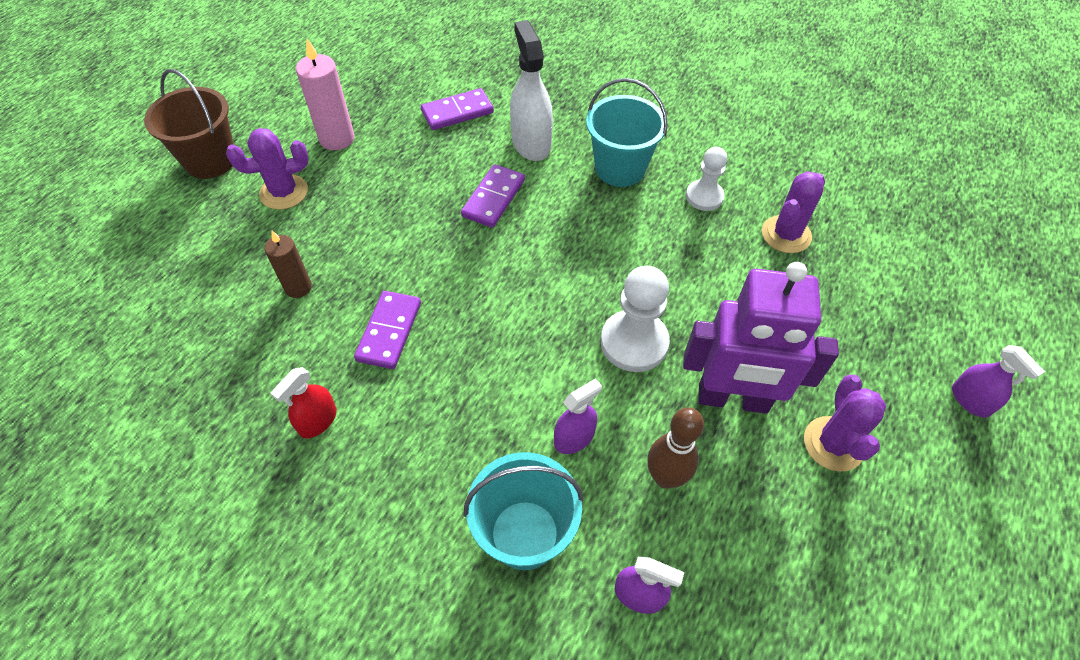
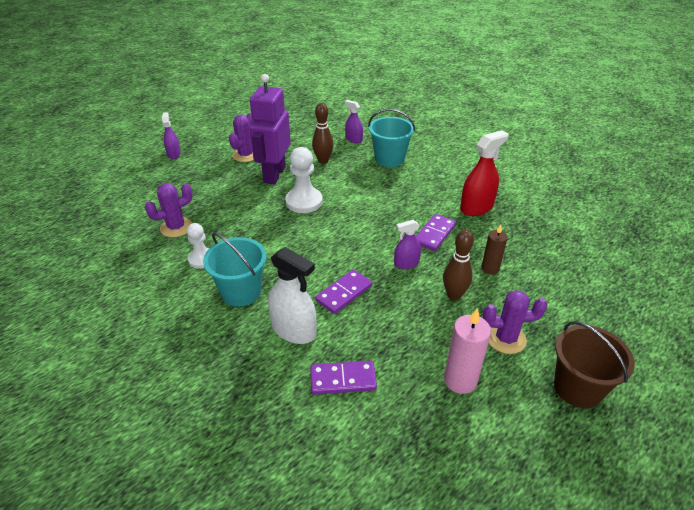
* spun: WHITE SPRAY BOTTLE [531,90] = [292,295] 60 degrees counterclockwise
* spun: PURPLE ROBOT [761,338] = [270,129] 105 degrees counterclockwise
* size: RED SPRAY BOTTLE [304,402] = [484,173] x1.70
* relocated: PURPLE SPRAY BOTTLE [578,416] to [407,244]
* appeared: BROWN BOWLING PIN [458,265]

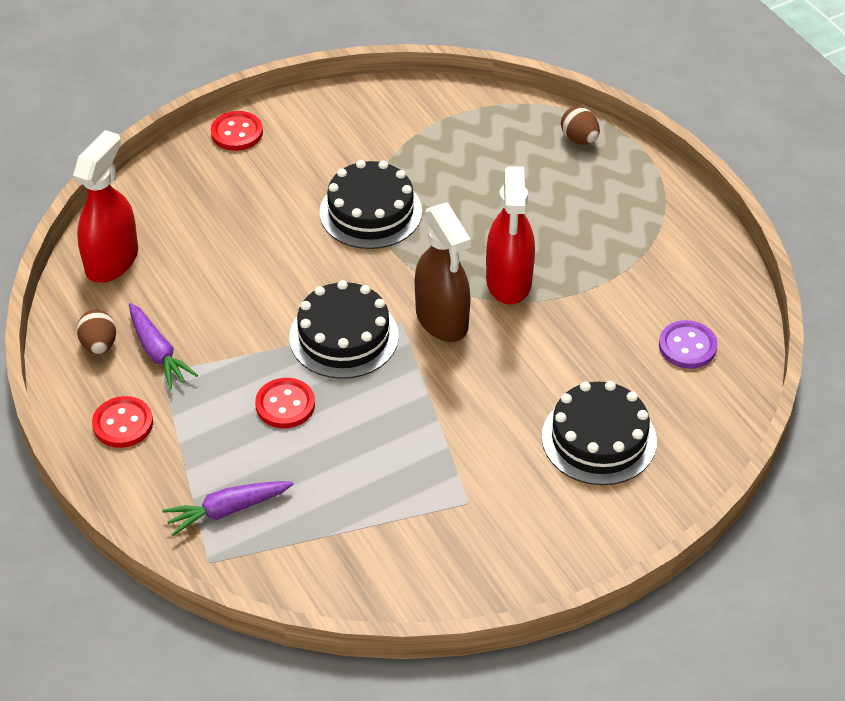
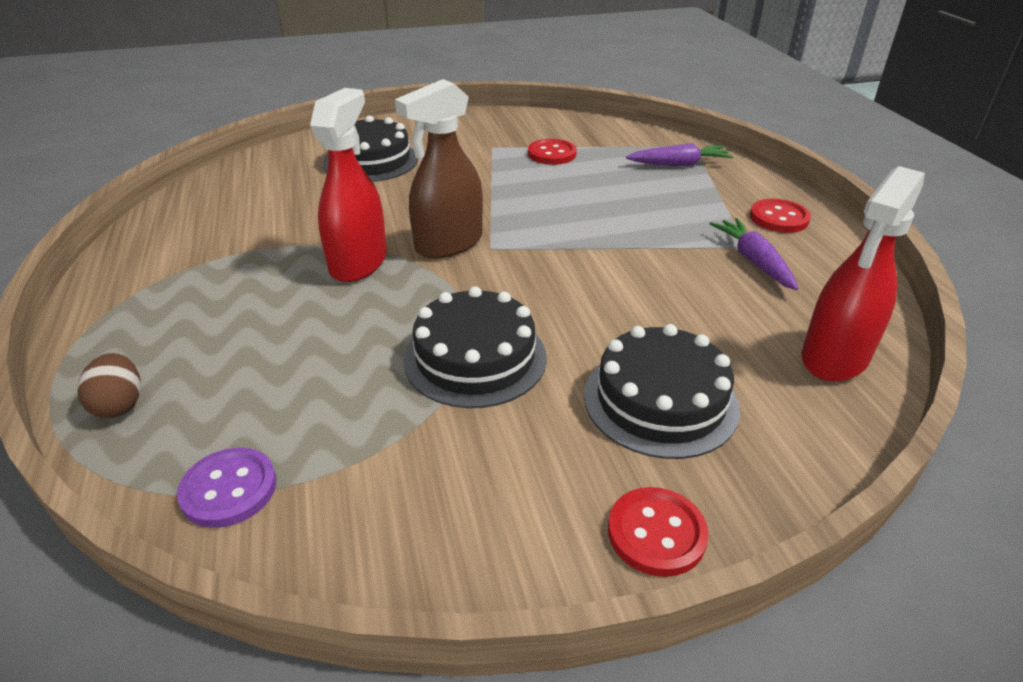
* spun: BROWN SPRAY BOTTLE [443,272] = [439,169] 120 degrees counterclockwise
* relocated: BLACK CAKE [344,329] to [662,391]
* missing: BROWN EGG [96,332]
* relocated: PURPLE BUTTON [688,344] to [226,488]
* relocated: RED BUTTON [285,403] to [552,152]

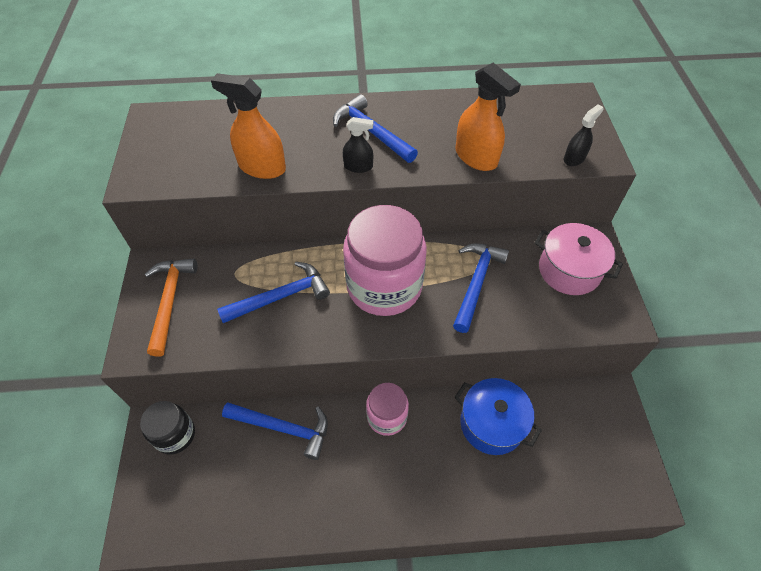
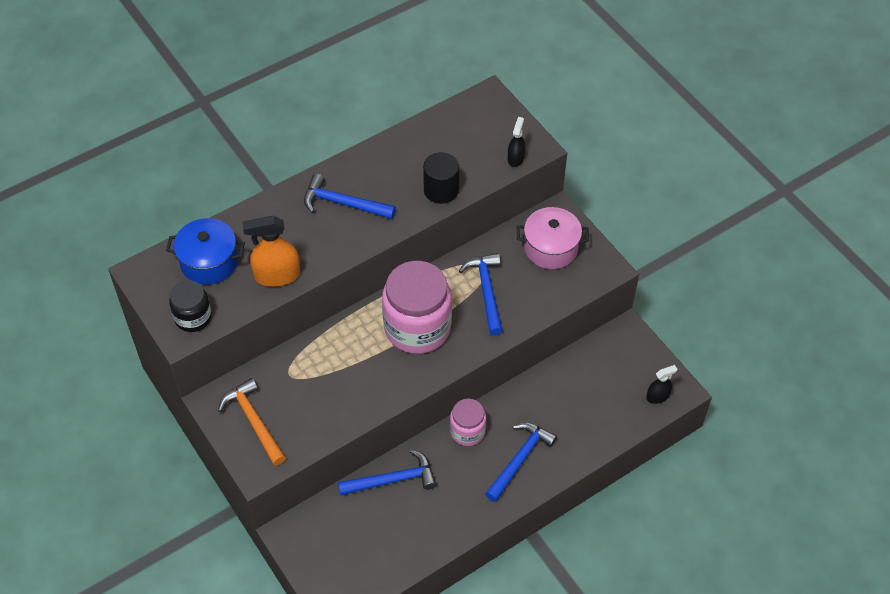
* exchanged: ORANGE SPRAY BOTTLE [488,117] to BLACK CYLINDER [441,178]
* relocated: BLACK SPRAY BOTTLE [358,145] to [661,384]
* relocated: BLUE HAMMER [273,292] to [521,462]
* relocated: BLUE POT [498,416] to [205,251]
* relocated: BLACK JAR [167,427] to [190,306]

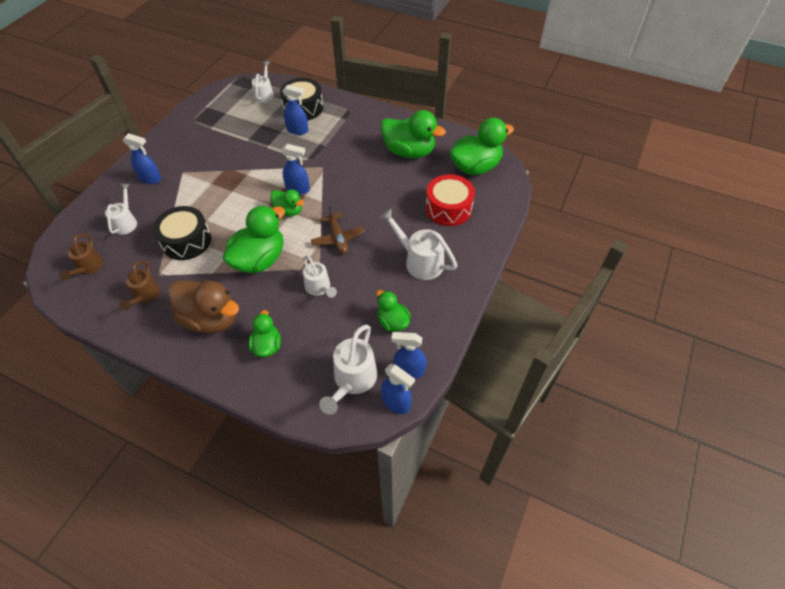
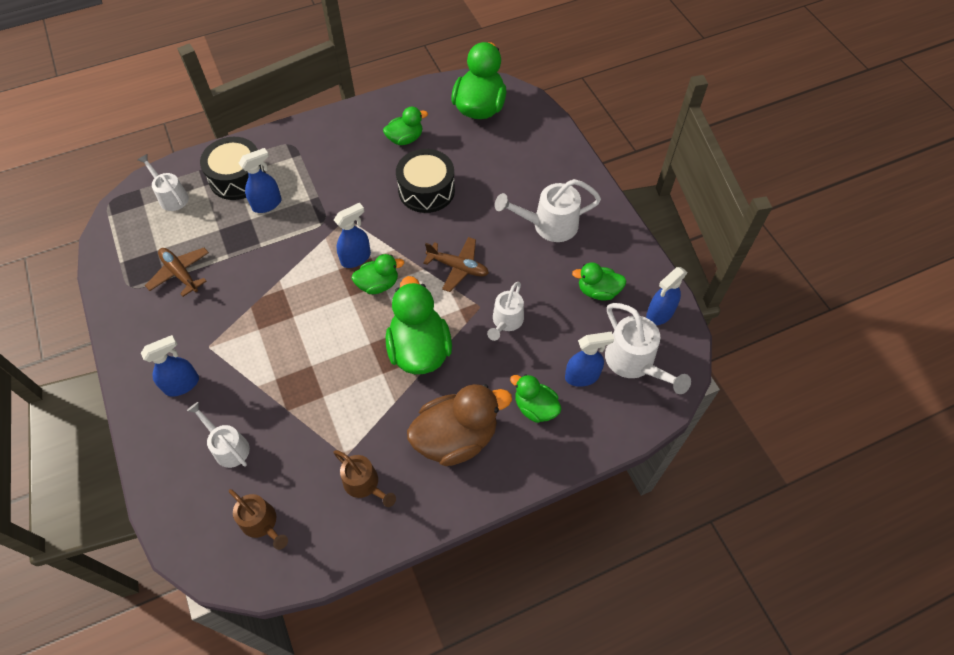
* size: GREEN DUCK [413,134] = [405,126] x0.57
* missing: RED DRUM [450,200]
* relocated: BLACK DRUM [182,233] to [425,181]
* spun: WHITE WATERING CAN [320,277] = [505,311] 105 degrees clockwise
* relocated: BLUE SPRAY BOTTLE [398,389] to [589,359]
* appeared: BROWN PLANE [177,272]

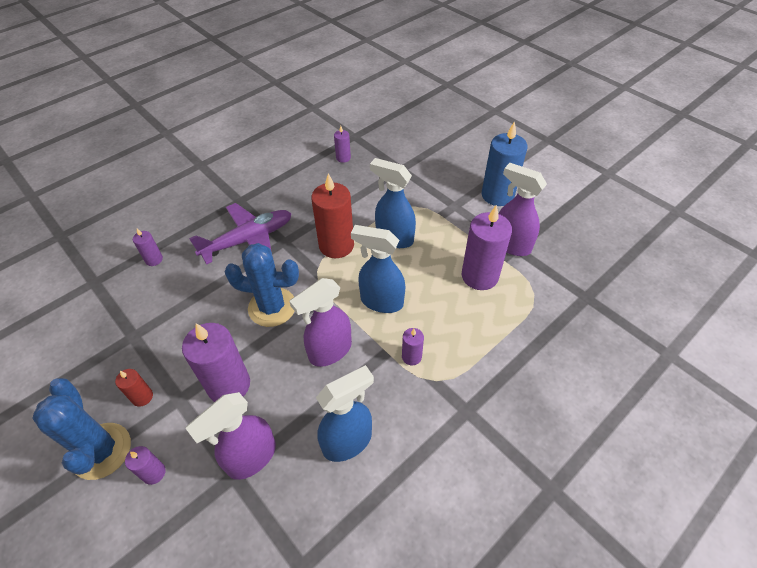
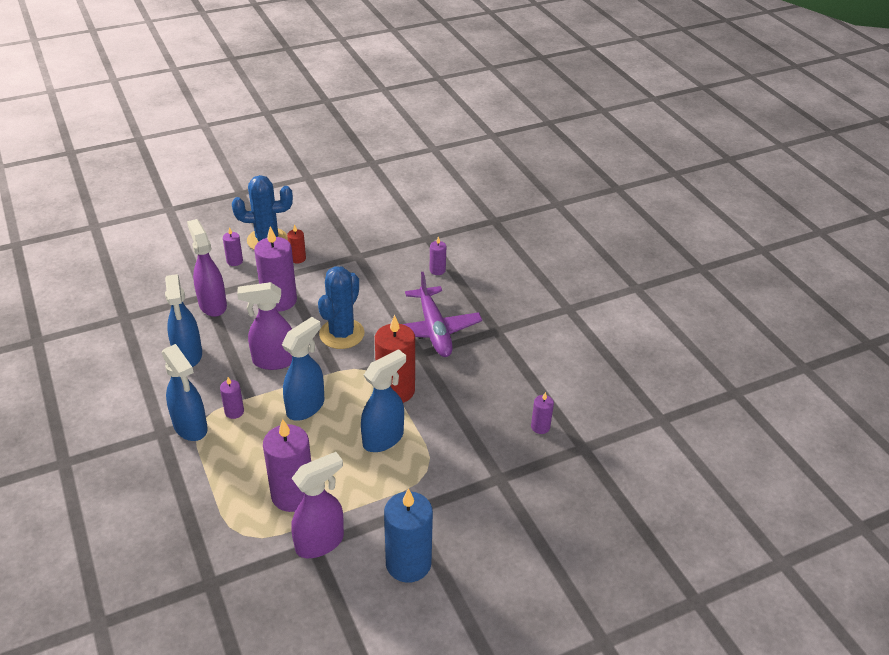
* spun: PURPLE SPRAY BOTTLE [320,322] = [264,326] 75 degrees counterclockwise
* appeared: BLUE SPRAY BOTTLE [185,392]

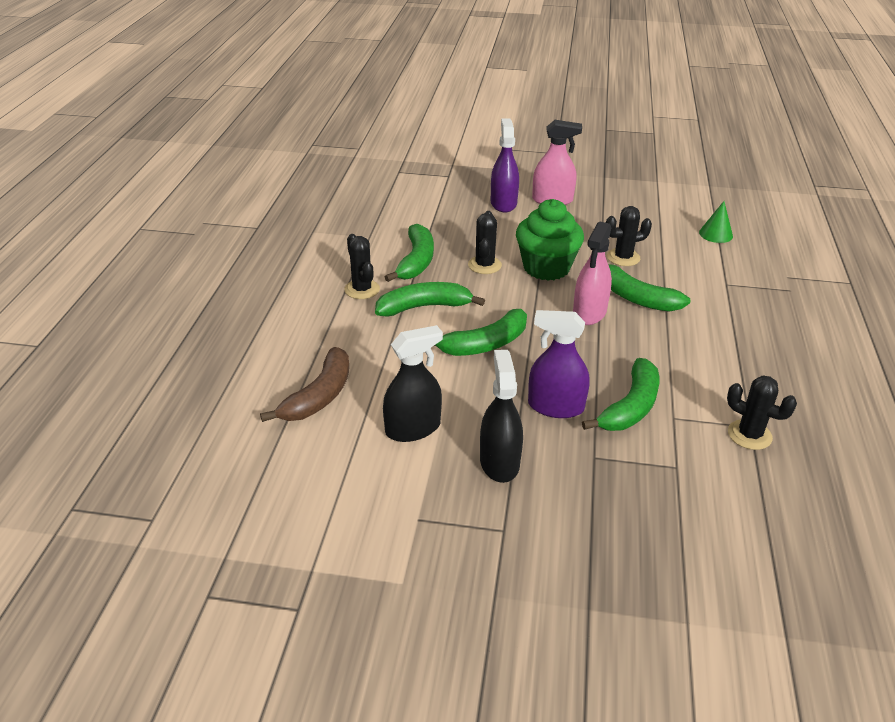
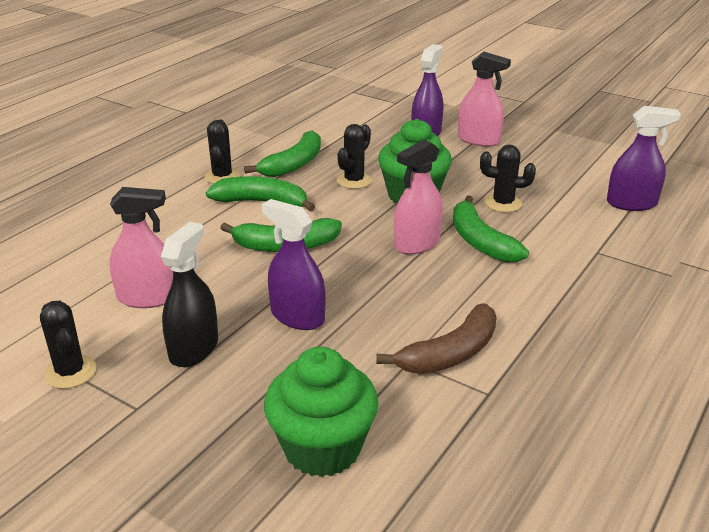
* exchanged: GREEN CONE [716,222] to PURPLE SPRAY BOTTLE [644,158]
* colour: BLACK SPRAY BOTTLE [413,383] to PINK SPRAY BOTTLE [141,247]
* relocated: BROWN BANANA [304,384] to [436,338]
* missing: GREEN BANANA [620,394]
* relocated: BLACK CACTUS [762,412] to [68,345]
* appeared: GREEN CUPCAKE [321,411]

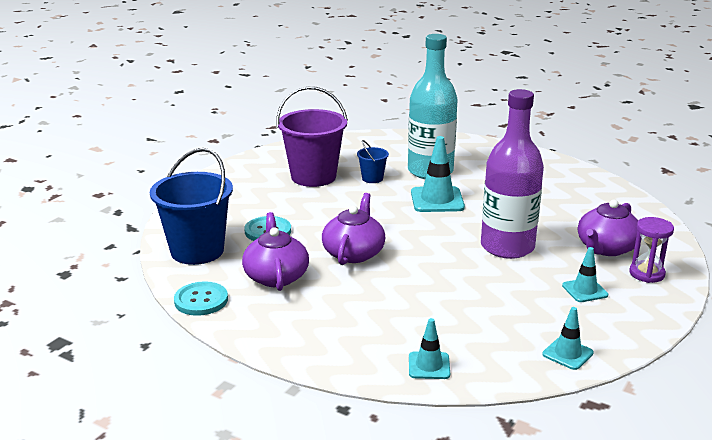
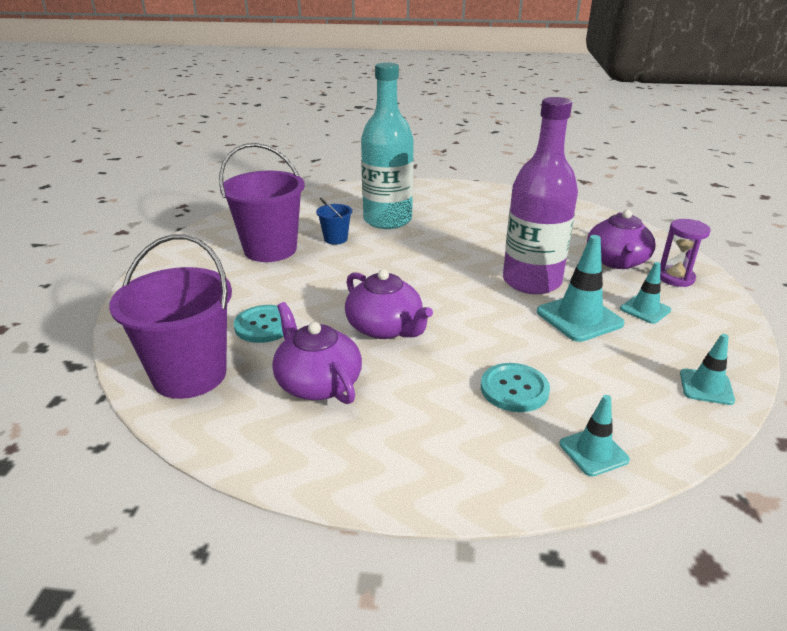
* relocated: TURQUOISE TRAFFIC CONE [438,174] to [580,288]
* colour: BLUE BUCKET [191,206] to PURPLE BUCKET [170,317]
* spun: PURPLE TEAPOT [353,229] = [389,304] 150 degrees clockwise
* relocated: TURQUOISE BUTTON [201,298] to [515,387]

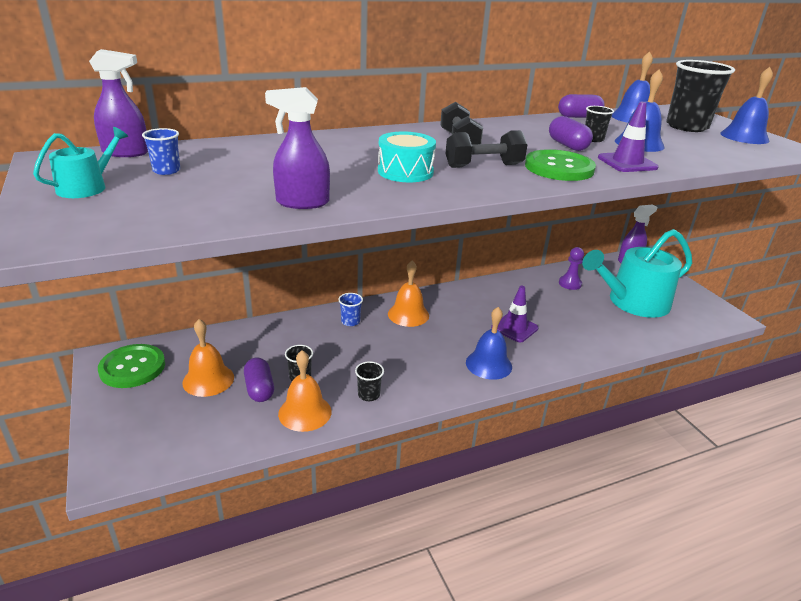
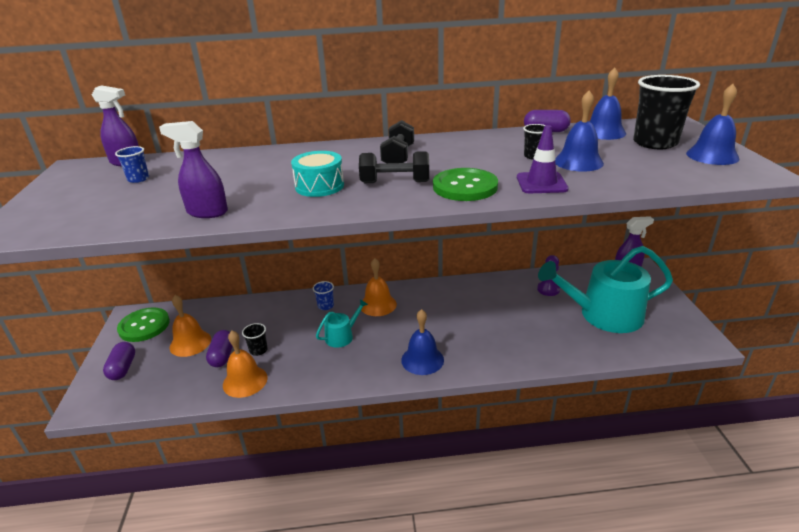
* relocated: PURPLE CAPSULE [571,133] to [119,361]
* relocated: TURQUOISE WATERING CAN [80,162] to [342,323]
* missing: PURPLE TRAFFIC CONE [515,314]
* missing: BLACK CUP [369,381]

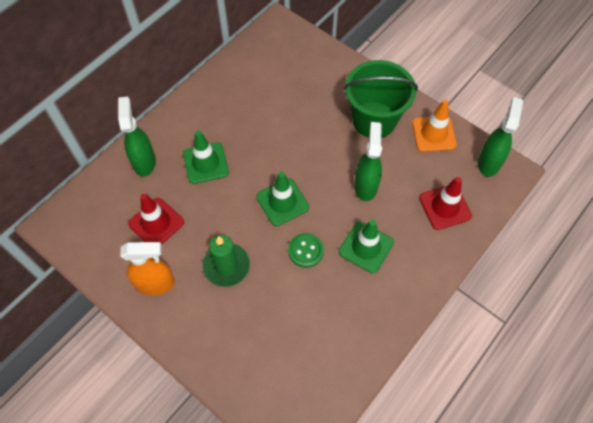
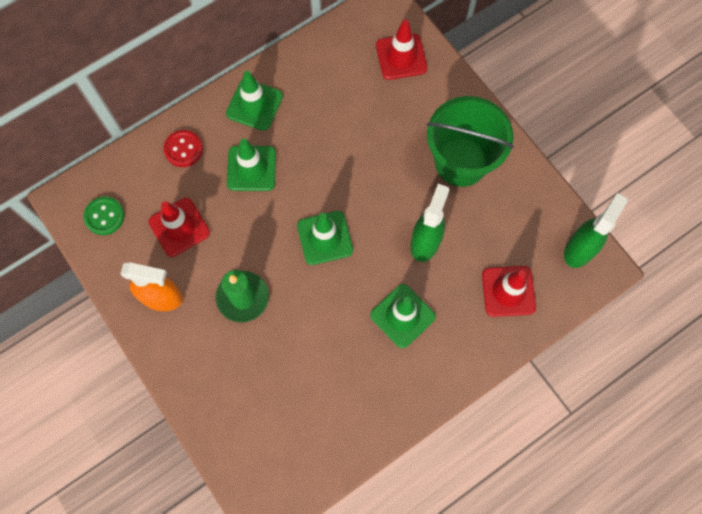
* exchanged: GREEN SPRAY BOTTLE [137,136] to RED BUTTON [183,148]
* missing: ORANGE TRAFFIC CONE [434,126]
* relocated: GREEN BUTTON [306,250] to [103,216]
* appeared: RED TRAFFIC CONE [401,50]
* appeared: GREEN TRAFFIC CONE [254,101]

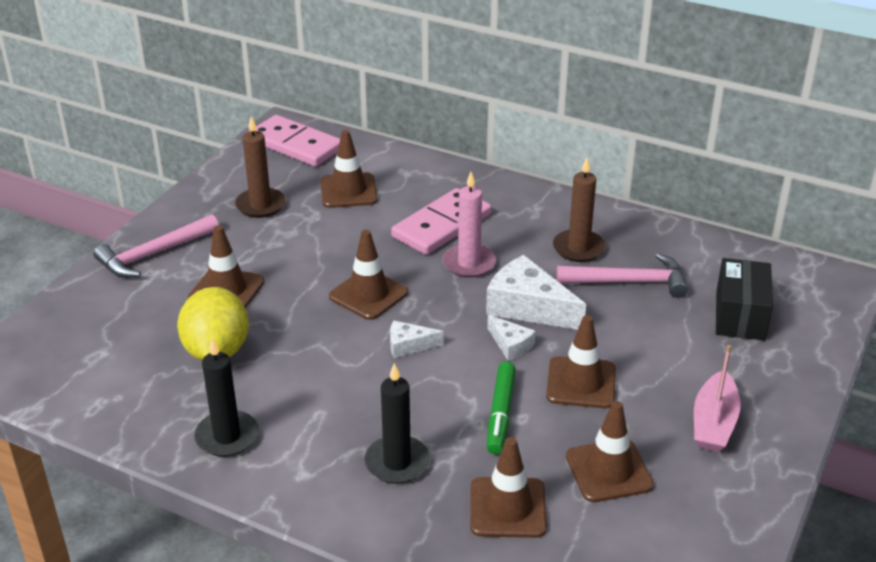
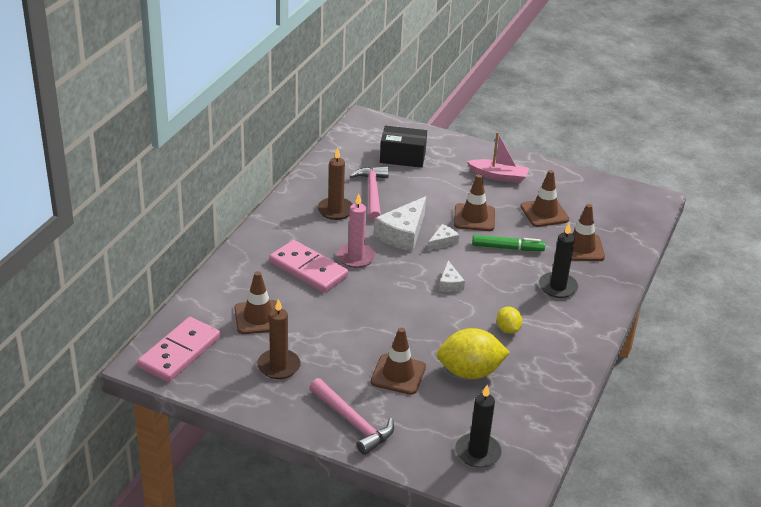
* missing: BROWN TRAFFIC CONE [368,275]
* relocated: BLACK CANDLE [226,397] to [478,426]
* appeared: YELLOW LEMON [509,320]

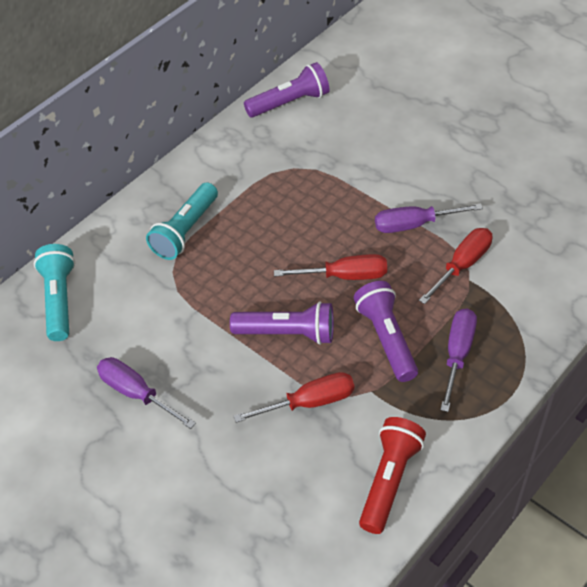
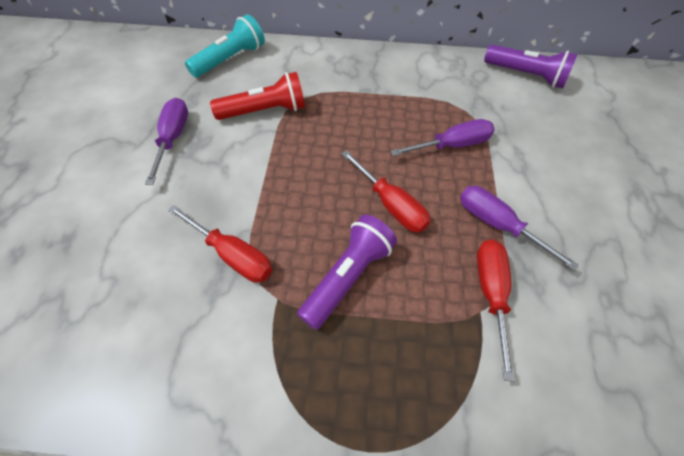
* missing: TURQUOISE FLASHLIGHT [182,221]
* spun: RED SCREWDRIVER [455,266] = [496,310] 90 degrees counterclockwise
* missing: PURPLE FLASHLIGHT [282,323]
* relocated: PURPLE SCREWDRIVER [458,360] to [443,137]
* relocated: RED FLASHLIGHT [392,475] to [257,96]

